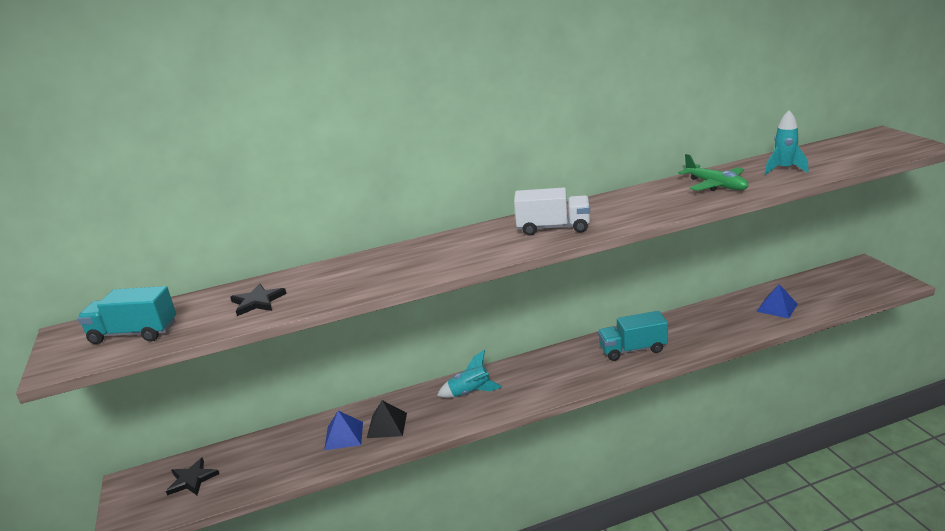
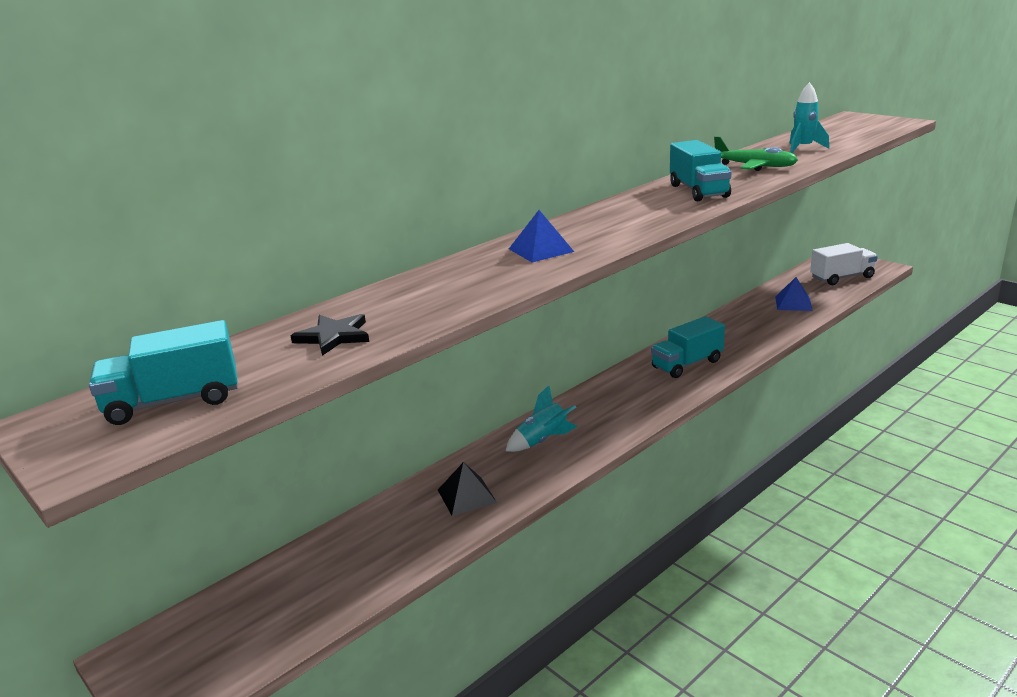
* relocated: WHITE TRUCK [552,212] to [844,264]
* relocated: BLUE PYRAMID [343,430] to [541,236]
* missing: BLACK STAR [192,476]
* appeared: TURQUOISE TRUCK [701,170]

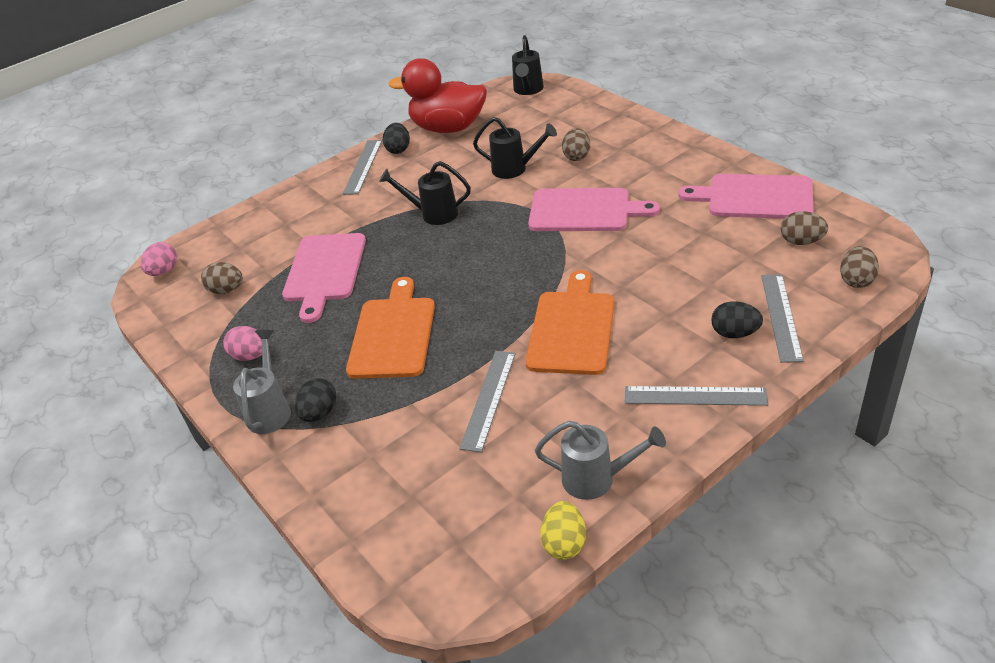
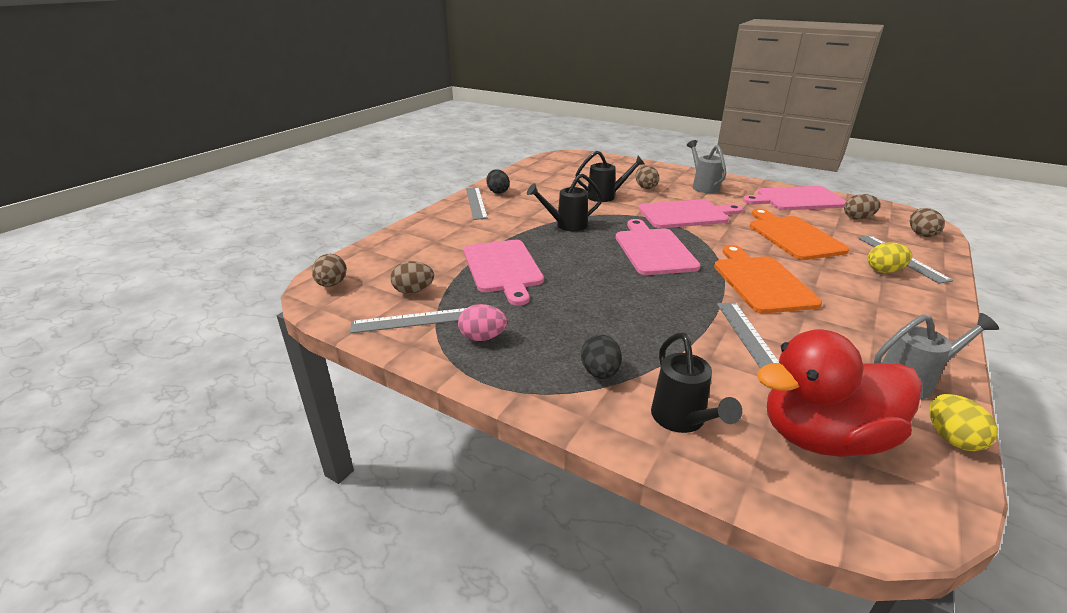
* relocated: BLACK WATERING CAN [528,65] to [696,382]
* relocated: RED DUCK [437,95] to [839,393]
* colour: PINK EGG [158,259] to BROWN EGG [329,270]
* relocated: ORANGE CUTTING BOARD [390,328] to [799,234]
* colour: BLACK EGG [737,319] to YELLOW EGG [890,258]
* relocated: GREY WATERING CAN [262,382] to [706,166]
* relocated: GREY RULER [696,396] to [408,320]
* appeared: PINK CUTTING BOARD [658,247]

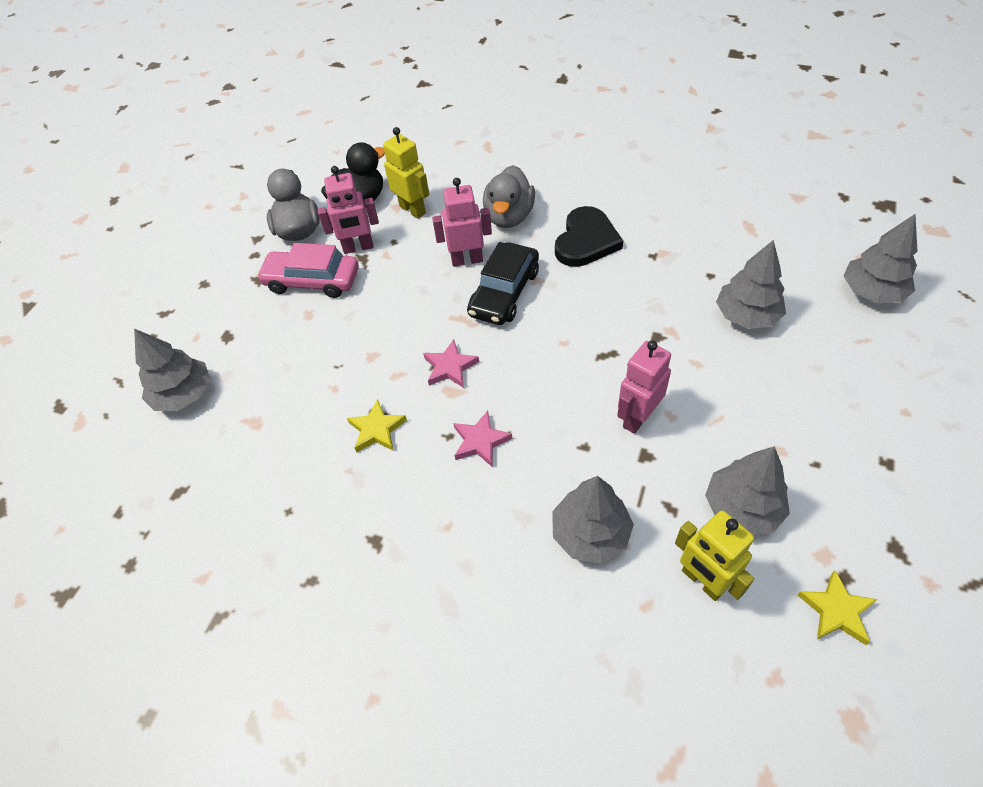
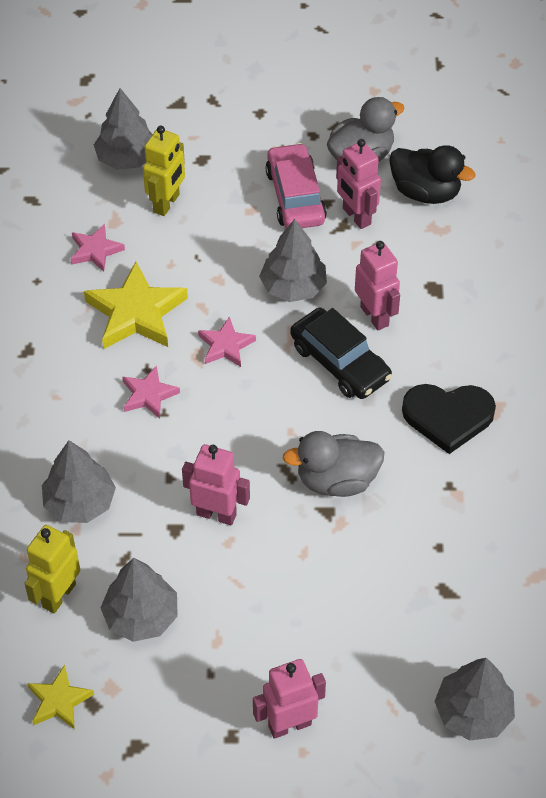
* relocated: YELLOW ROBOT [406,173] to [164,171]
* relocated: GREY DUCK [509,196] to [333,464]
* relocated: GREY TREE [751,284] to [293,260]
* spun: BLACK CAR [503,283] = [341,353] 135 degrees counterclockwise
* size: YELLOW STAR [377,426] = [136,305] x1.80
* appeared: PINK STAR [98,248]
* appeared: PINK ROBOT [289,699]

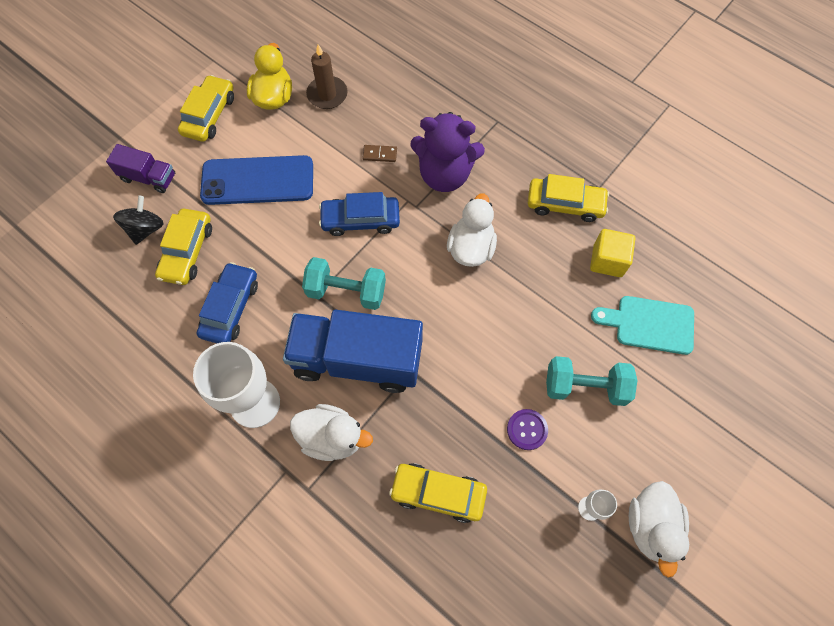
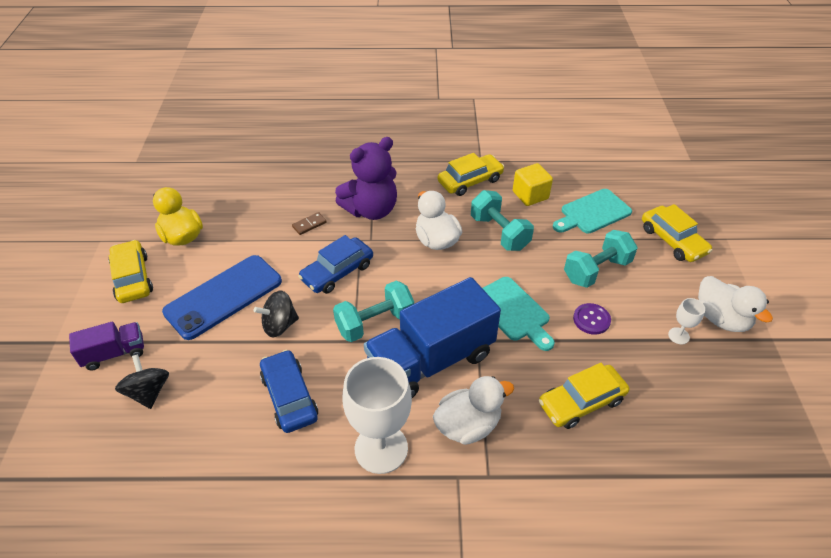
* missing: BROWN CANDLE [327,76]
* relocated: YELLOW CAR [183,247] to [677,233]
* appeared: TURQUOISE DUMBBELL [502,220]
* appeared: TURQUOISE CUTTING BOARD [518,314]
* appeared: BLACK SPINNING TOP [276,314]

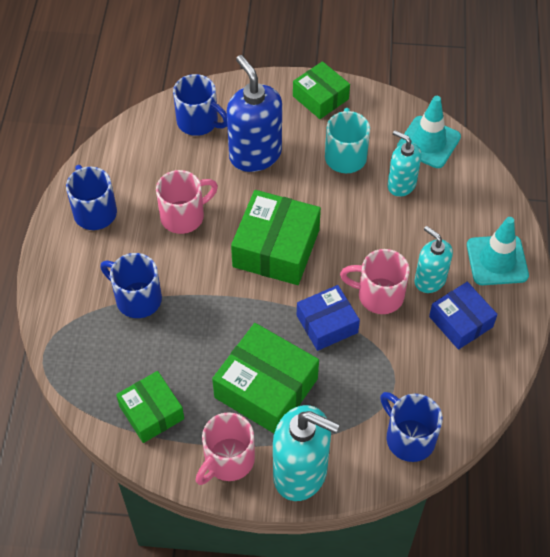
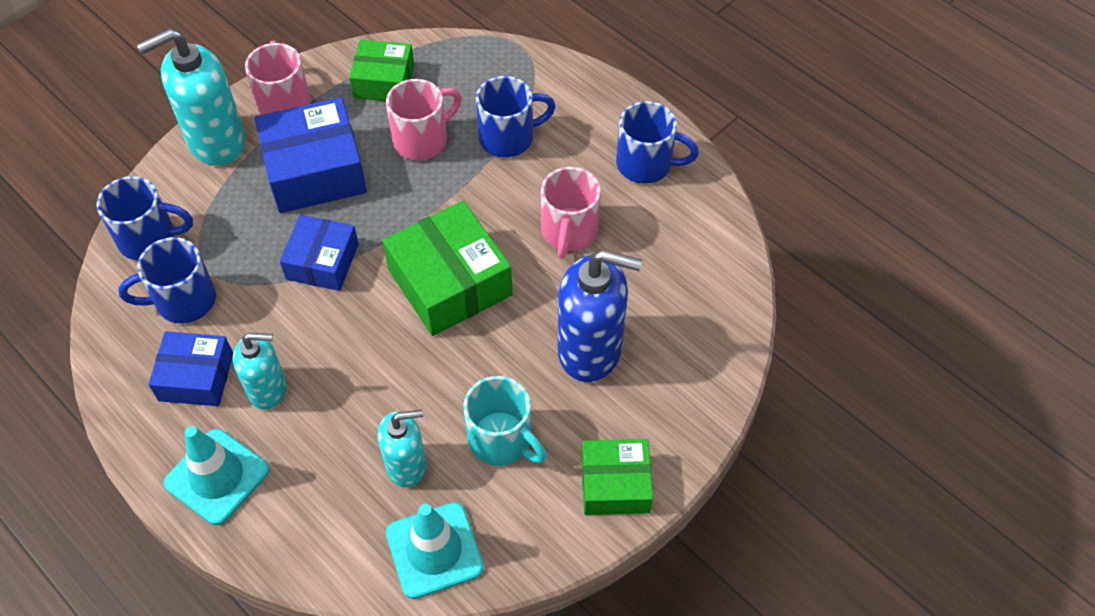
* relocated: BLUE MUG [200,105] to [167,280]
* relocated: PINK MUG [374,281] to [423,120]
* colour: GREEN BOX [265,378] to BLUE BOX [311,155]

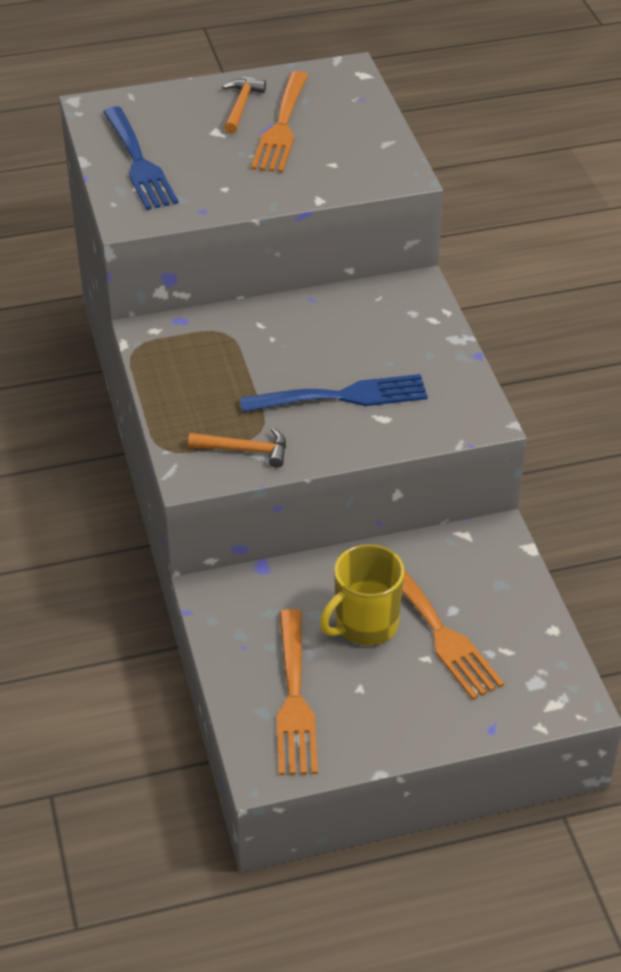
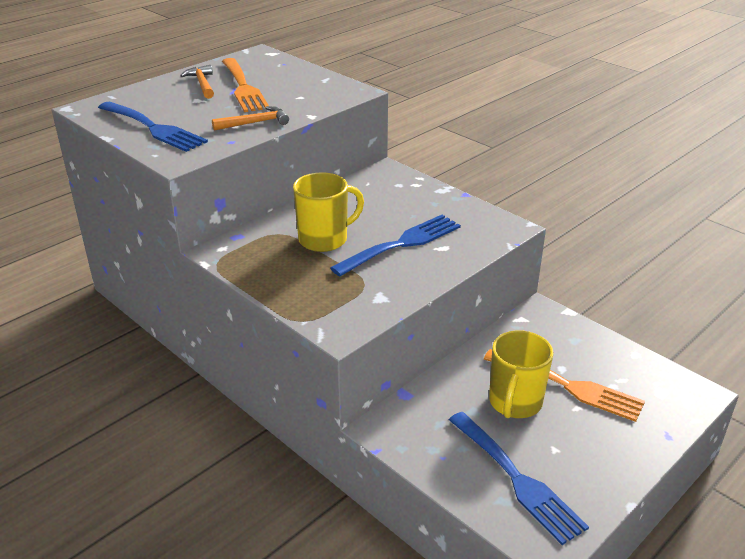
* relocated: ORANGE HAMMER [237,448] to [250,118]
* colour: ORANGE FORK [297,692] to BLUE FORK [519,478]
* appeared: YELLOW MUG [328,212]

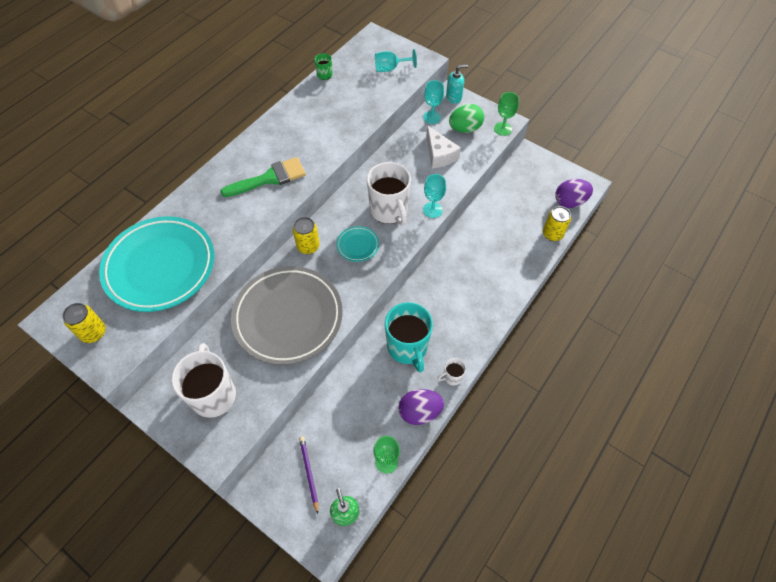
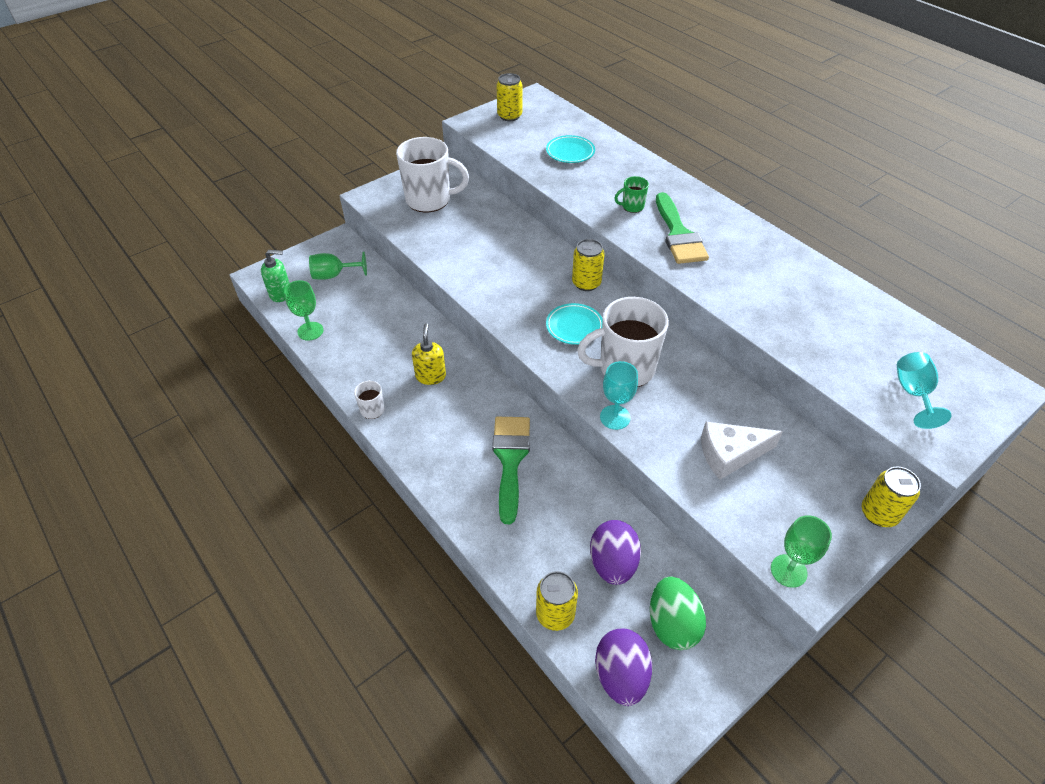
* relocated: GREEN MUG [323,66] to [632,194]
* exchanged: TURQUOISE SOAP DISPENSER [457,84] to YELLOW CAN [891,497]
* missing: TURQUOISE GOBLET [433,102]
* relocated: GREEN EGG [466,118] to [678,613]
* size: TURQUOISE PLATE [156,264] = [570,149] x0.42
* missing: GREY PLATE [287,315]
* exchanged: TURQUOISE MUG [409,337] to YELLOW SOAP DISPENSER [429,354]
* relocated: PURPLE EGG [421,407] to [615,552]
* exchanged: PURPLE PENCIL [308,475] to GREEN GOBLET [338,266]
* appeared: GREEN BRUSH [511,470]

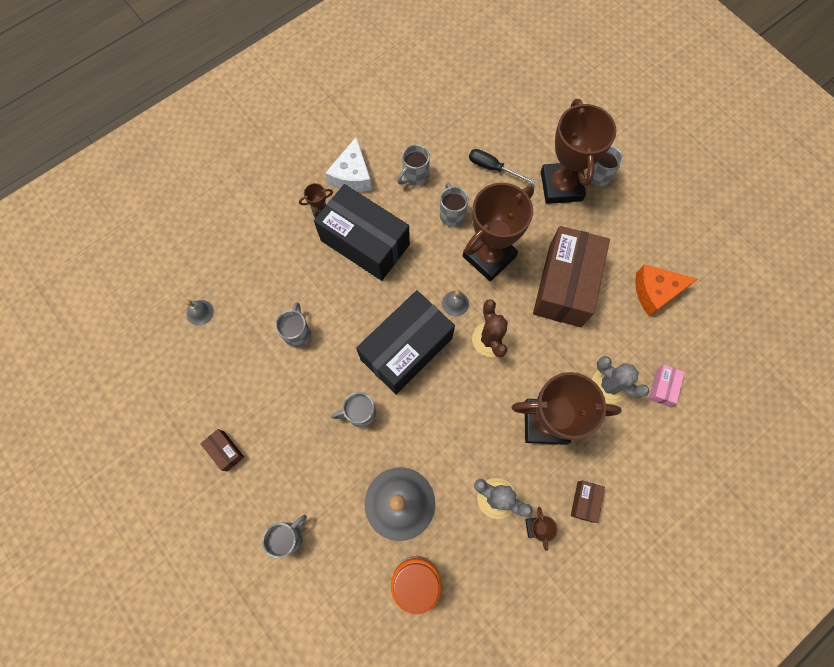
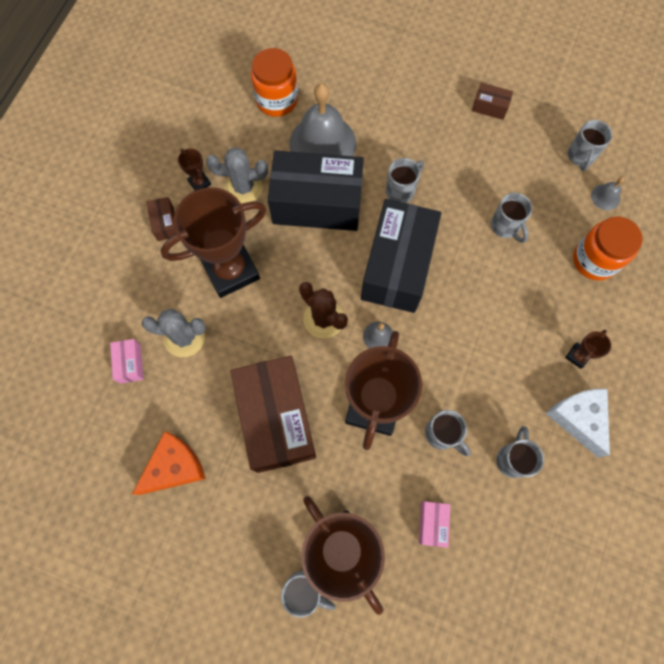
* exchanged: BLACK SCREWDRIVER [502,166] to PINK BOX [434,524]
* relocated: BLACK BOX [362,232] to [316,190]
* relocated: GREY MUG [284,536] to [590,145]
* appeared: ORANGE JAR [608,248]

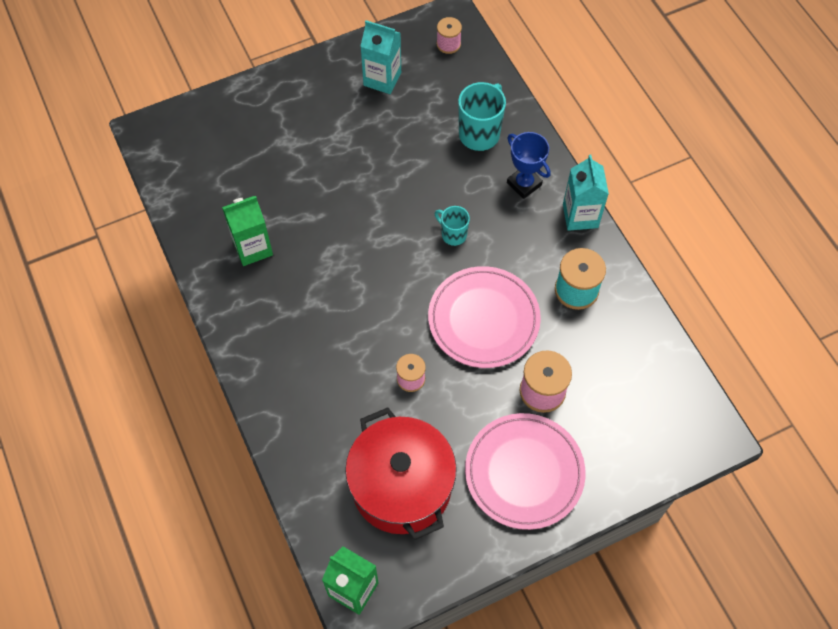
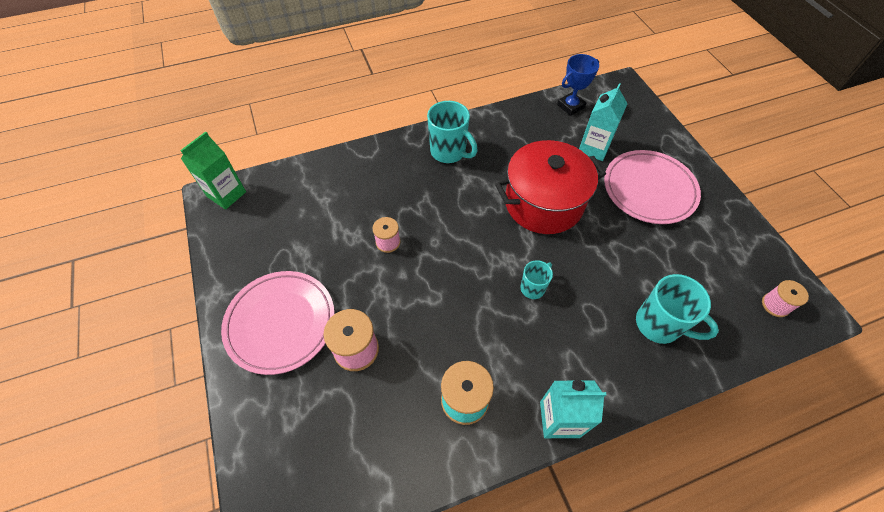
* relocated: TURQUOISE CARTON [380,57] to [603,122]
* relocated: BLUE TROPHY [529,165] to [578,85]
* missing: GREEN CARTON [247,231]
* relocated: PINK PLATE [484,317] to [652,187]
* relocated: RED POT [401,473] to [550,187]
* appeared: TURQUOISE MUG [452,132]

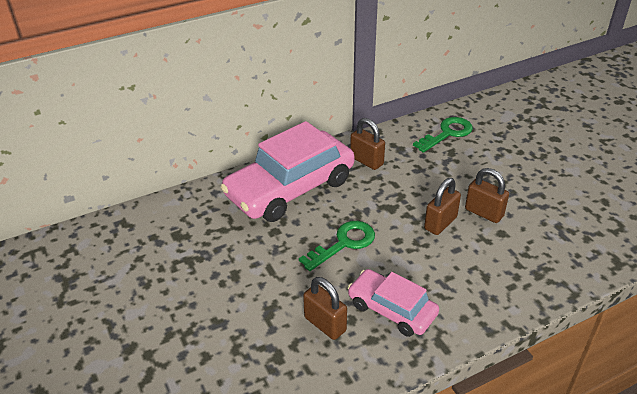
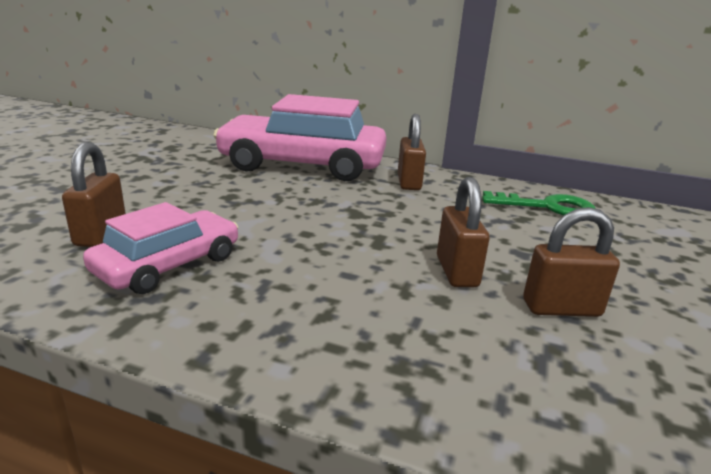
* relocated: BROWN PADLOCK [442,206] to [571,262]
* missing: GREEN KEY [337,246]
* spun: PINK CAR [393,303] = [160,248] 45 degrees clockwise

